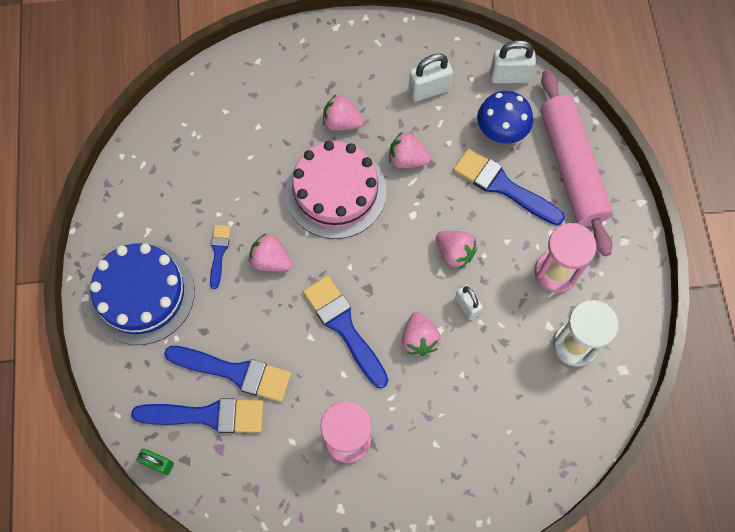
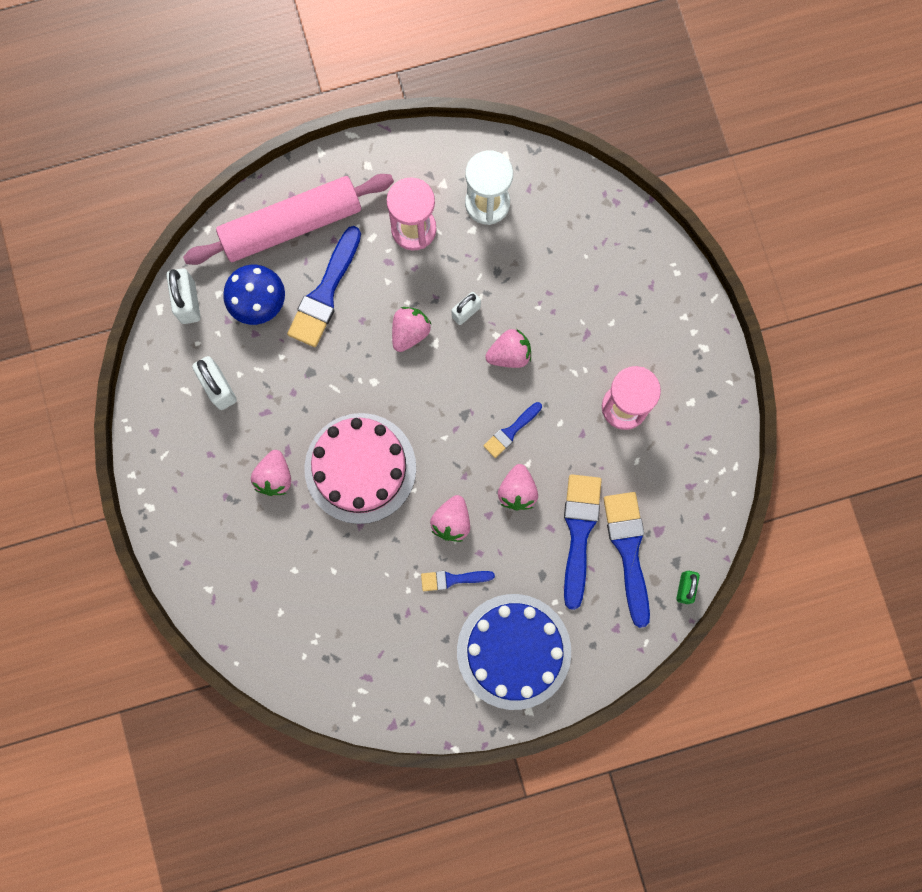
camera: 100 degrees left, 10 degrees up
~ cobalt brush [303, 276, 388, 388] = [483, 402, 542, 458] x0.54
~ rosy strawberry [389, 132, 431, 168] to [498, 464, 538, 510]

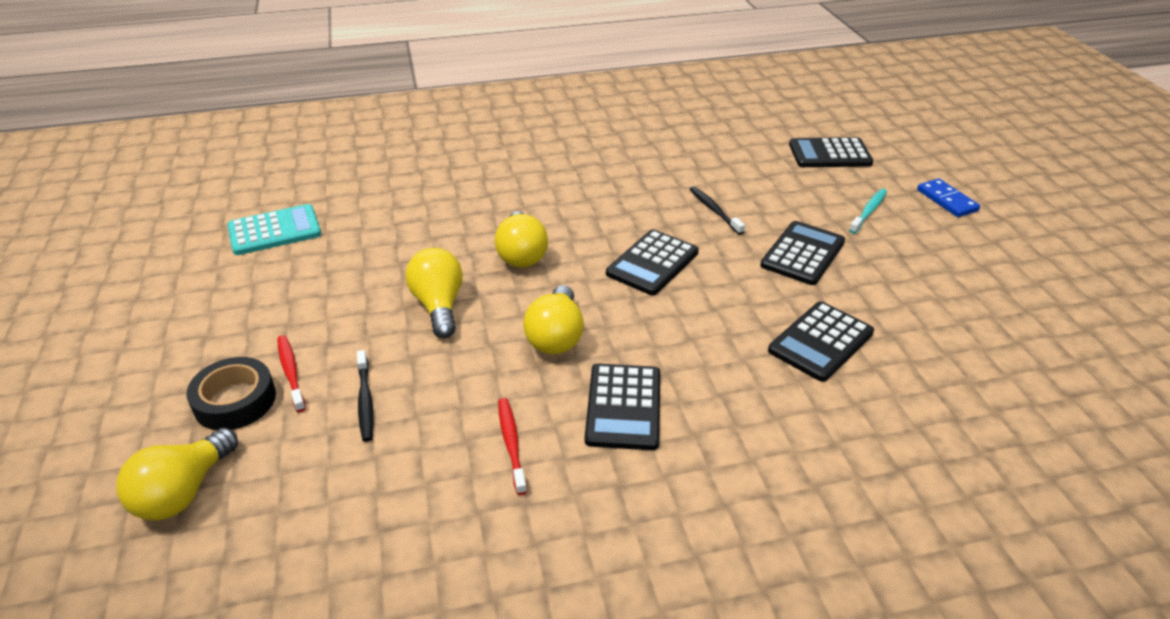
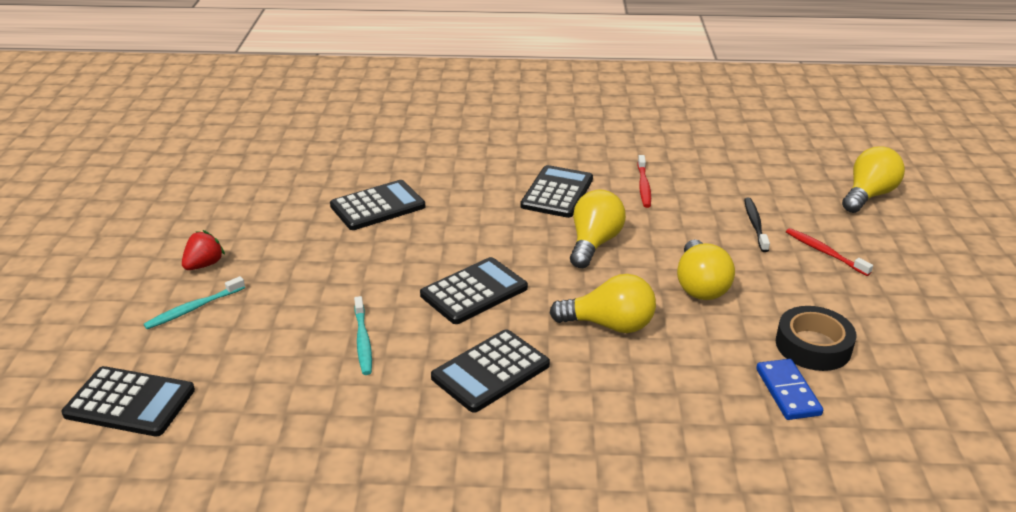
camera: 165 degrees left, 5 degrees down
+ crimson strawberry [182, 230, 225, 270]
~ ebony toothbrush [690, 187, 745, 235] to teal toothbrush [354, 296, 372, 375]
~ ebony adding machine [760, 221, 845, 285] to [431, 329, 550, 413]
~ bright yellow bulb [495, 211, 548, 267] = [550, 274, 656, 333] 90 degrees clockwise
~ cobalt domino [917, 179, 980, 217] to [756, 359, 823, 420]
~ ebony tape [186, 357, 276, 430] to [776, 306, 856, 371]
~ crimson toothbrush [277, 335, 306, 412] = [786, 228, 873, 276] 150 degrees clockwise
- teal adding machine [227, 204, 321, 255]

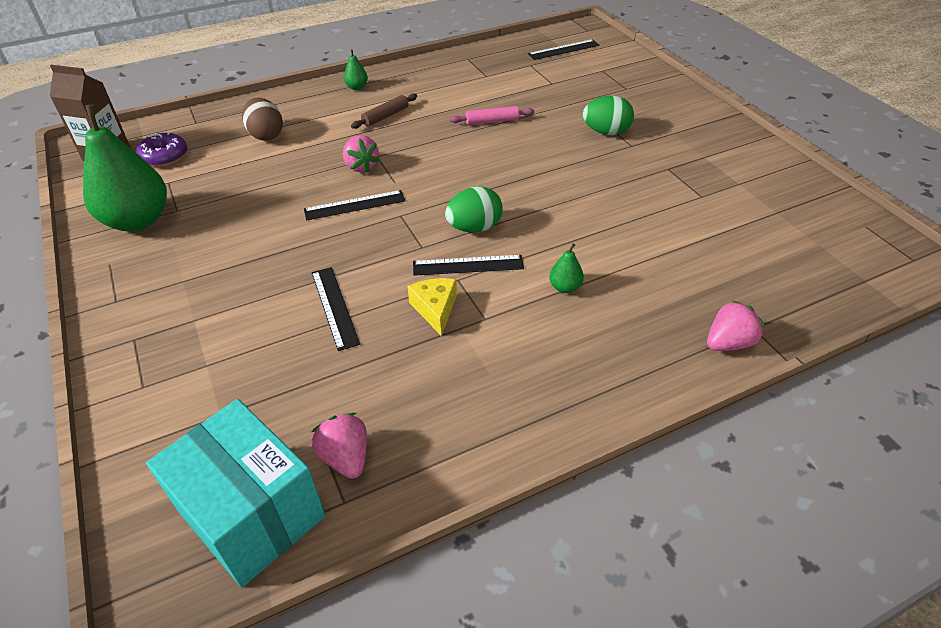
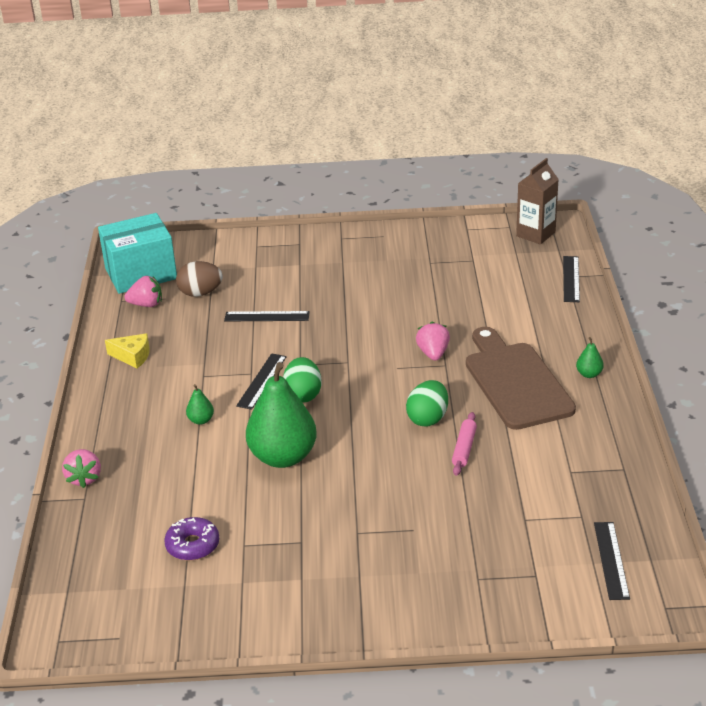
camera: 115 degrees right, 10 degrees down
~ bright yellow cheese wedge [407, 278, 457, 336] to [105, 333, 150, 369]
~ royal purple doughnut [136, 132, 187, 167] to [164, 517, 219, 560]
~ dark brown egg [242, 97, 283, 141] to [176, 261, 223, 297]
~ leaf-green toy pear [83, 105, 167, 232] to [246, 362, 317, 468]
~ leaf-green egg [583, 95, 634, 135] to [406, 380, 448, 427]
~ rosy strawberry [343, 135, 380, 173] = [416, 321, 450, 361] 90 degrees clockwise
~ dark brown pastry roller [351, 94, 417, 129] to dark brown bread board [466, 327, 576, 430]
~ ebony measuring stick [304, 190, 405, 220] to [563, 256, 580, 302]

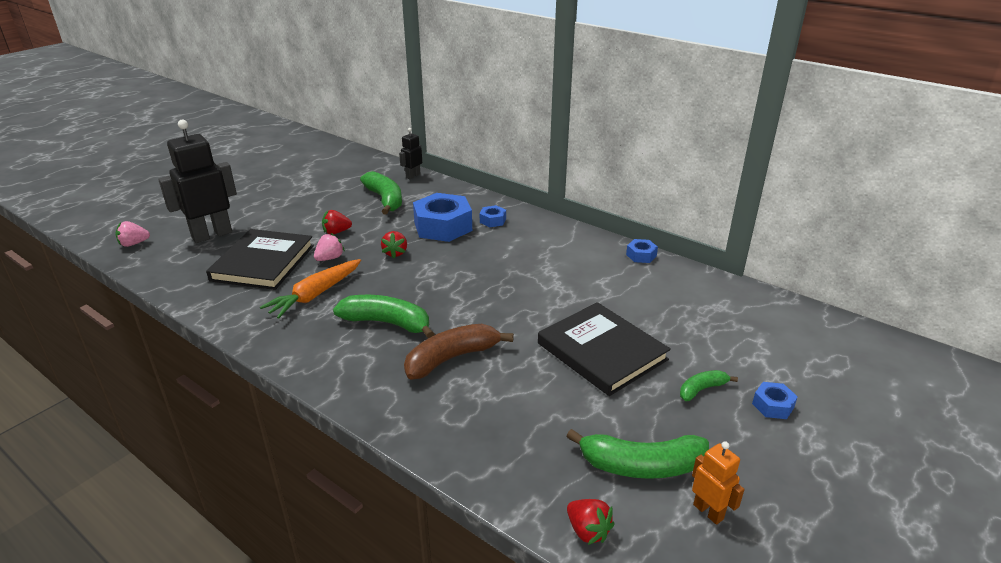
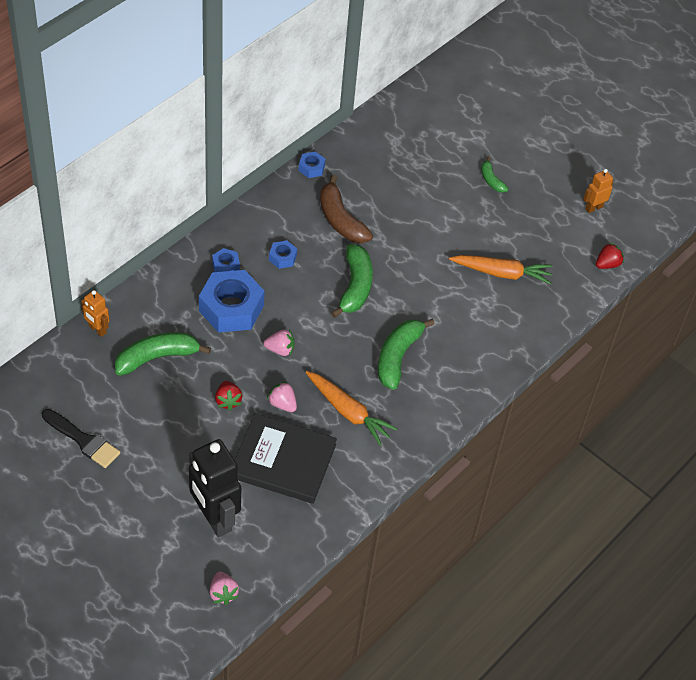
camera: 90 degrees left, 20 degrees up
+ ebony brush [42, 409, 120, 468]
~ ebony robot [399, 128, 422, 179] to orange robot [81, 290, 109, 337]
~ crimson strawberry [381, 231, 407, 258] to rosy strawberry [263, 329, 294, 356]
~ cobalt hex nut [752, 382, 798, 419] to [269, 240, 297, 269]
~ dark brown banana [404, 324, 514, 379] to [320, 175, 373, 243]
~ leaf-green banana [566, 429, 709, 479] to [331, 244, 373, 318]
+ orange carrot [449, 255, 553, 284]
- ebony book [538, 302, 671, 396]

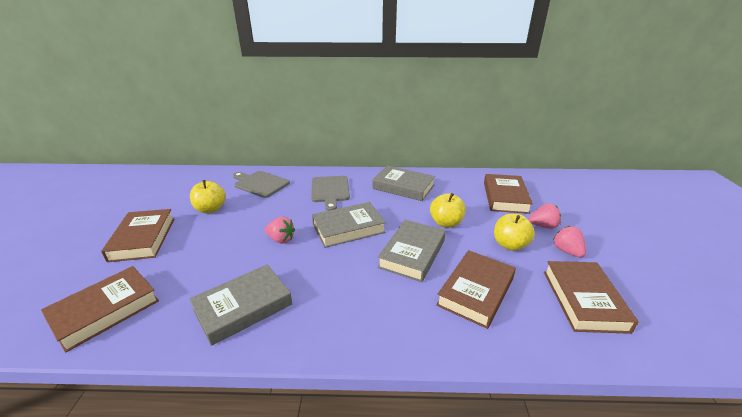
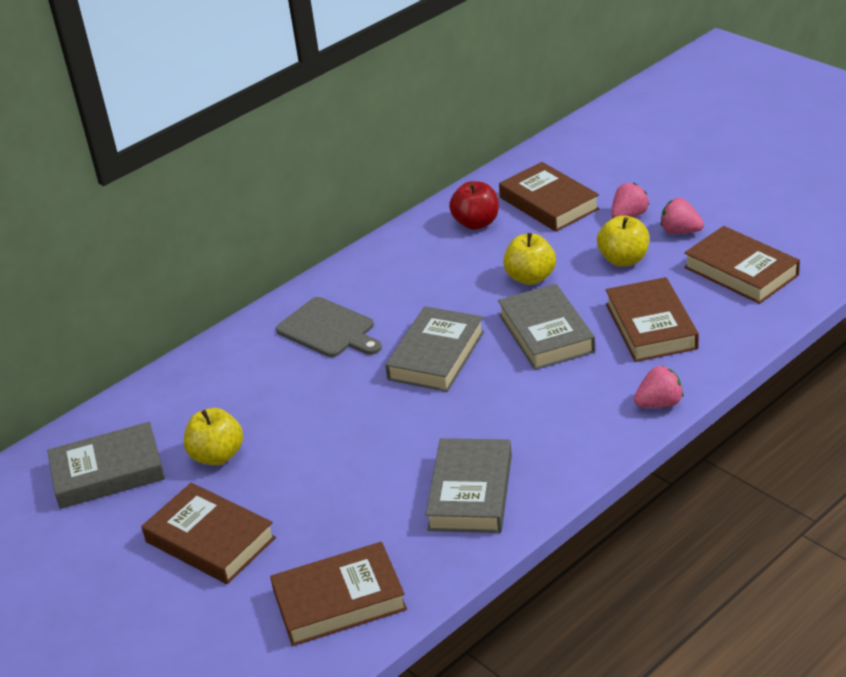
camera: 40 degrees left, 5 degrees up
~ ash-grey book [372, 166, 435, 201] to [47, 422, 165, 509]
~ dark brown book [41, 266, 159, 353] = [270, 542, 407, 646] 75 degrees clockwise
+ crimson toy apple [449, 181, 499, 230]
~ rosy strawberry [265, 216, 295, 244] to [634, 366, 684, 408]
- ash-grey bread board [233, 171, 290, 198]

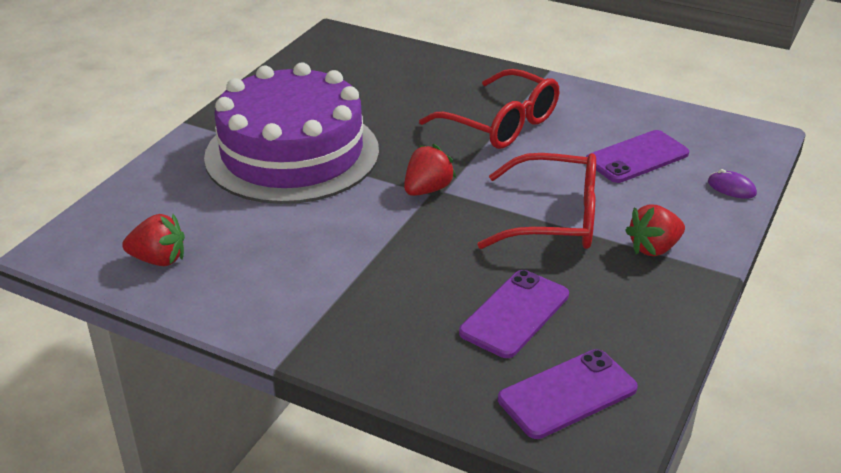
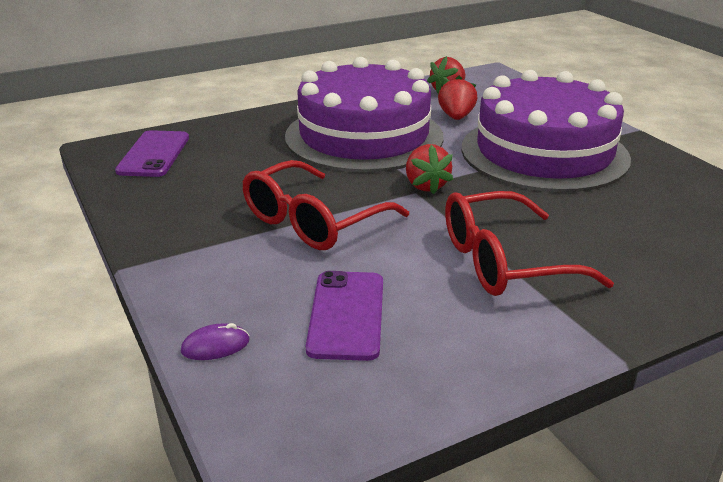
camera: 125 degrees right, 5 degrees down
+ royal purple layer cake [285, 57, 443, 172]
~ crimson strawberry [625, 204, 685, 256] to [438, 76, 477, 120]
- royal purple phone [459, 270, 569, 358]

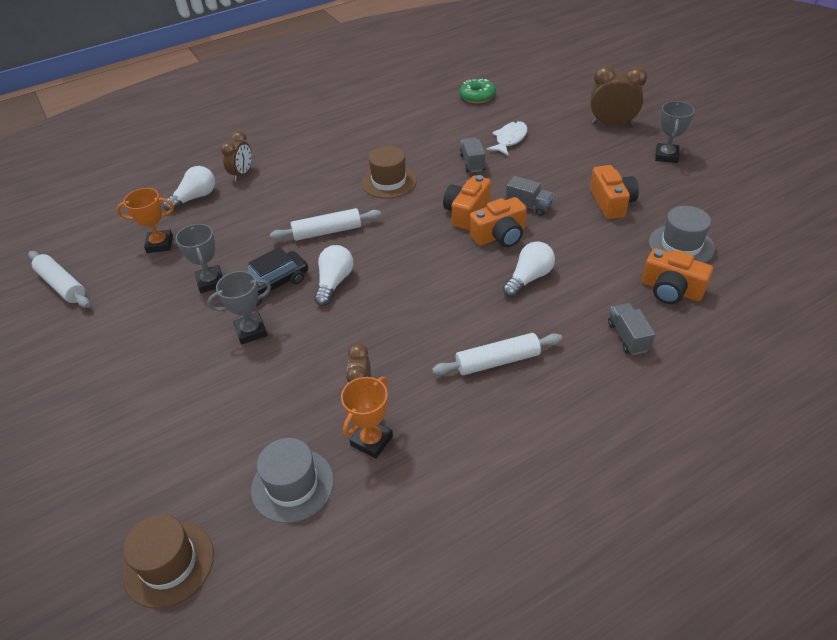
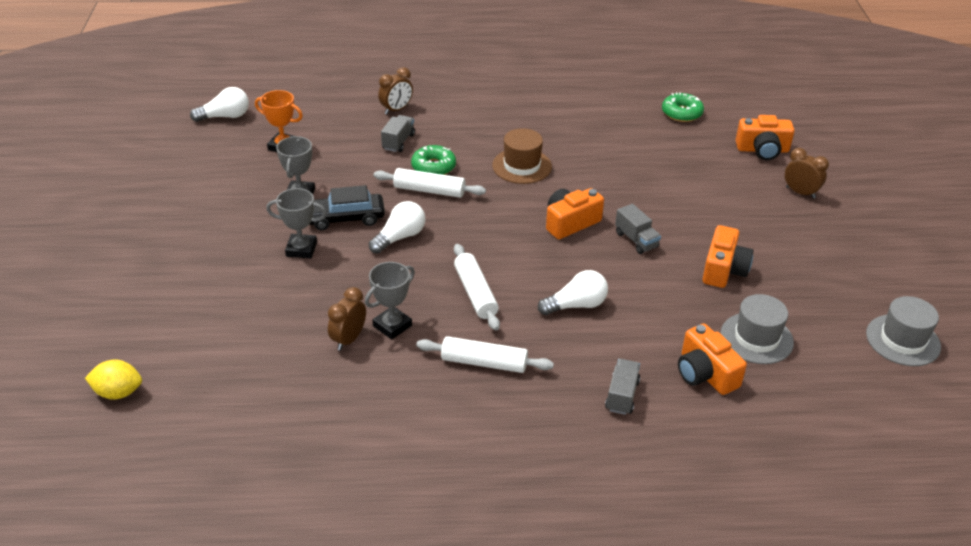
camera: 25 degrees right, 5 degrees down
~ dark brown tall hat [123, 514, 214, 609] to bright yellow citrus fruit [85, 360, 142, 400]
~ white bulb [163, 166, 215, 211] to [190, 87, 249, 122]
~ ash-grey prize cup [655, 101, 695, 163] to [365, 262, 415, 339]
~ ash-grey lorry [460, 137, 486, 173] to [381, 115, 415, 152]
+ leaf-green doughnut [411, 145, 456, 175]
~ white pastry roller [28, 251, 90, 308] to [454, 244, 500, 331]
~ orange camera [470, 197, 527, 247] to [736, 115, 794, 160]
~ dark brown bedside clock [591, 65, 647, 126] = [785, 148, 829, 199] x0.67
~ ash-grey tall hat [251, 438, 334, 523] to [866, 296, 941, 366]
- orange prize cup [341, 377, 393, 459]
- white fish figure [486, 121, 528, 156]

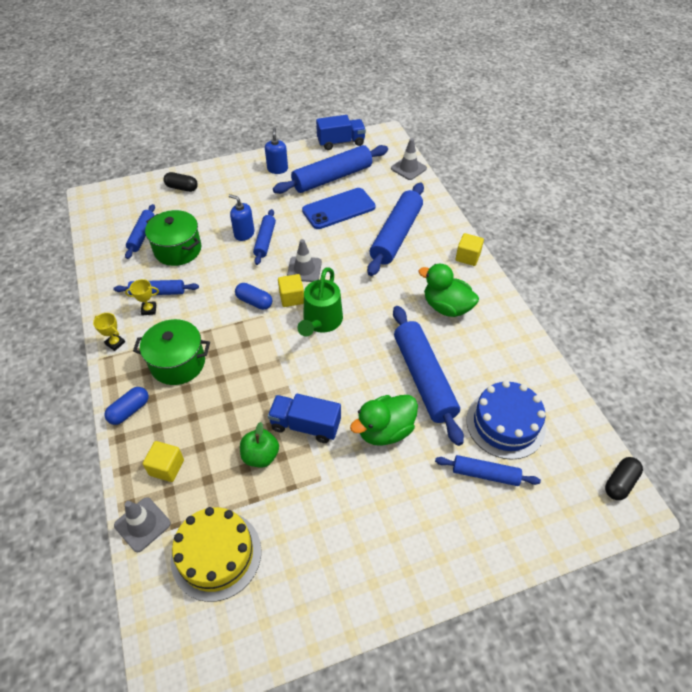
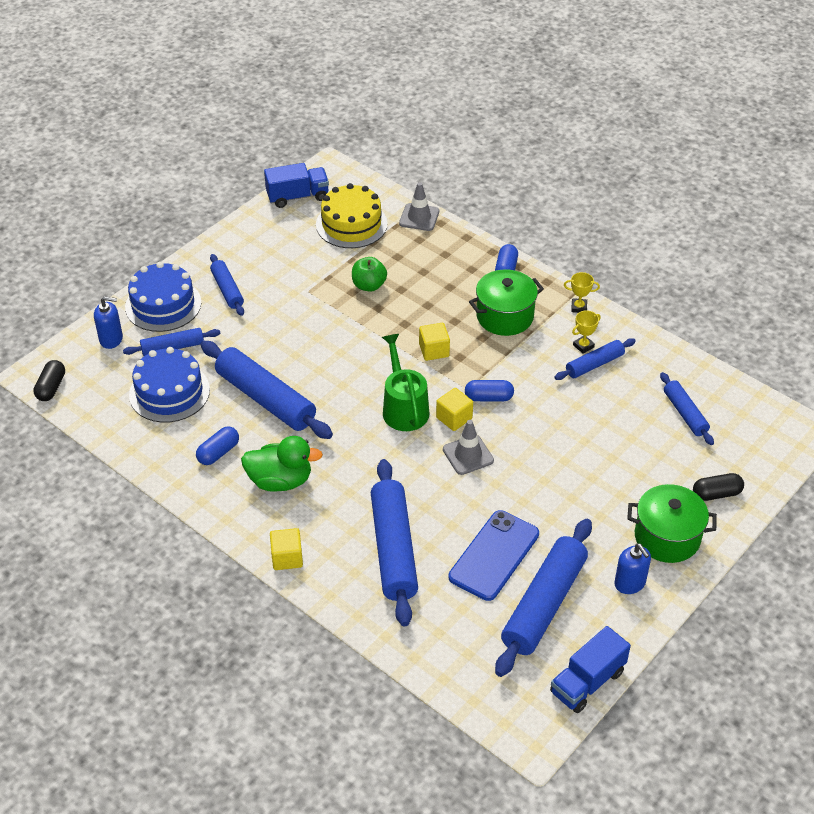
camera: 150 degrees right, 5 degrees down
~ cobalt pump bottle [229, 194, 254, 241] to [94, 296, 123, 349]
+ cobalt layer cake [125, 262, 201, 332]
+ cobalt capsule [196, 426, 239, 465]
~ cobalt pastry roller [253, 209, 276, 265] to [210, 254, 244, 316]
~ cobalt lorry [268, 394, 341, 443] to [264, 163, 329, 208]
~ bright yellow cube [143, 441, 184, 482] to [419, 323, 450, 361]
~ leaf-green cooking pot [145, 210, 201, 266] to [627, 484, 717, 563]
- leaf-green toy duck [350, 395, 418, 446]
- ash-grey road cone [391, 138, 427, 180]

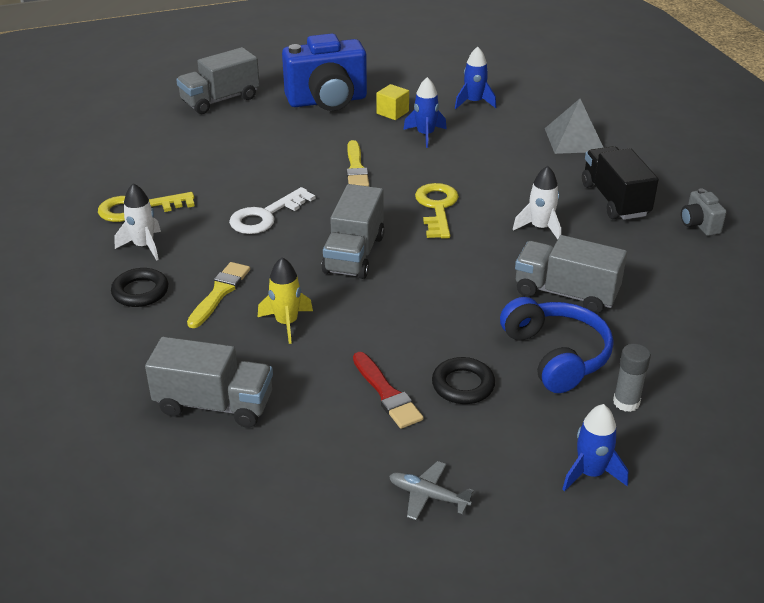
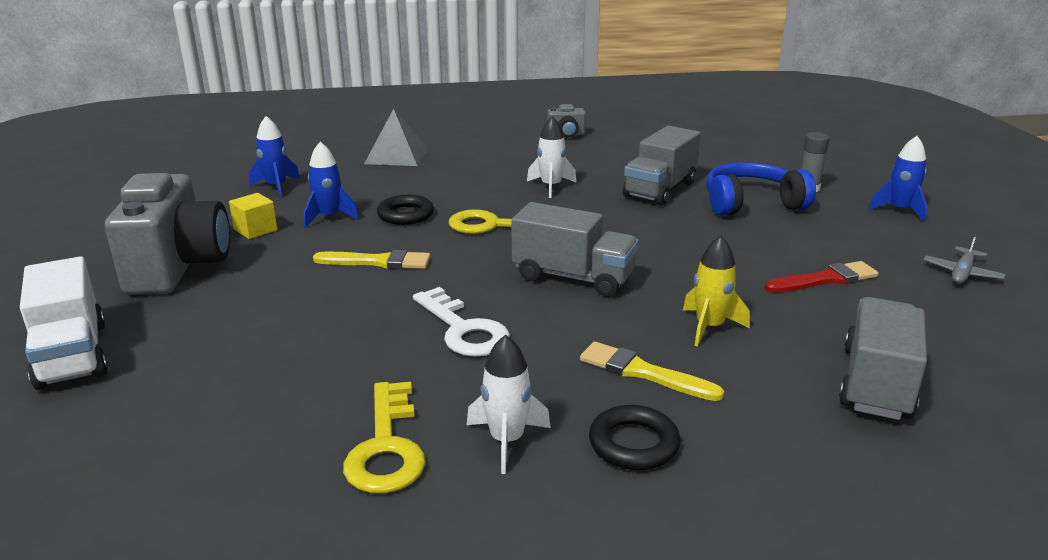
camera: 80 degrees left, 10 degrees down
~ ash-grey lorry [176, 47, 260, 114] to white lorry [20, 256, 108, 390]
~ cobalt camera [282, 33, 367, 111] to ash-grey camera [105, 173, 230, 295]
~ ebony hoop [432, 357, 495, 404] to [377, 195, 434, 225]
- ebony lorry [582, 146, 659, 220]

